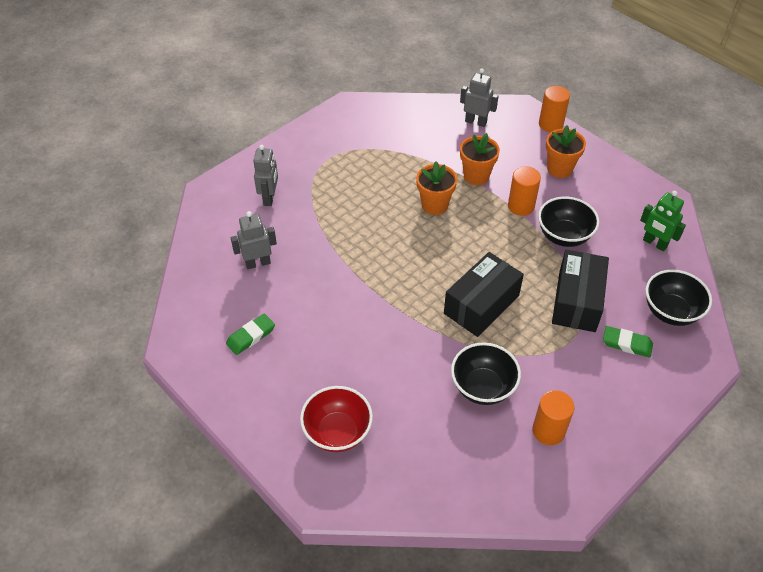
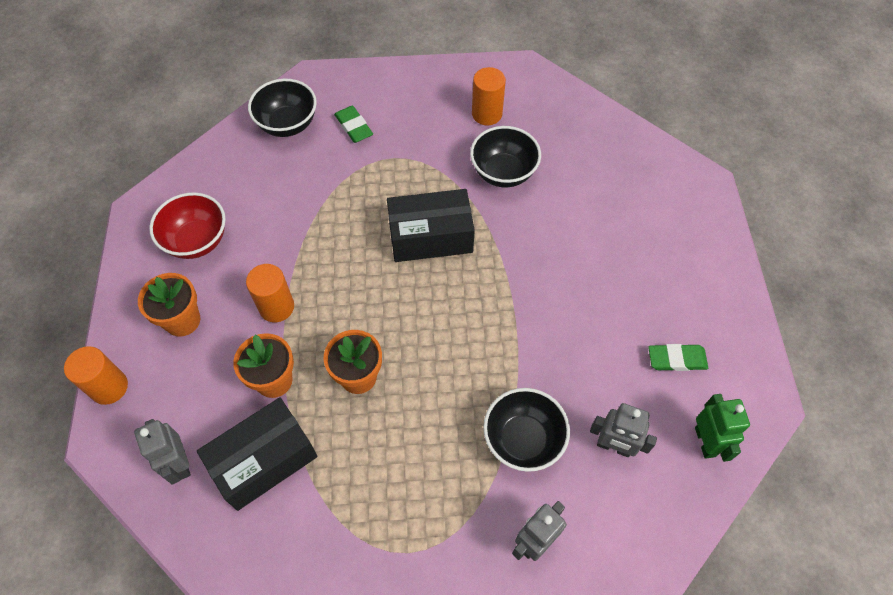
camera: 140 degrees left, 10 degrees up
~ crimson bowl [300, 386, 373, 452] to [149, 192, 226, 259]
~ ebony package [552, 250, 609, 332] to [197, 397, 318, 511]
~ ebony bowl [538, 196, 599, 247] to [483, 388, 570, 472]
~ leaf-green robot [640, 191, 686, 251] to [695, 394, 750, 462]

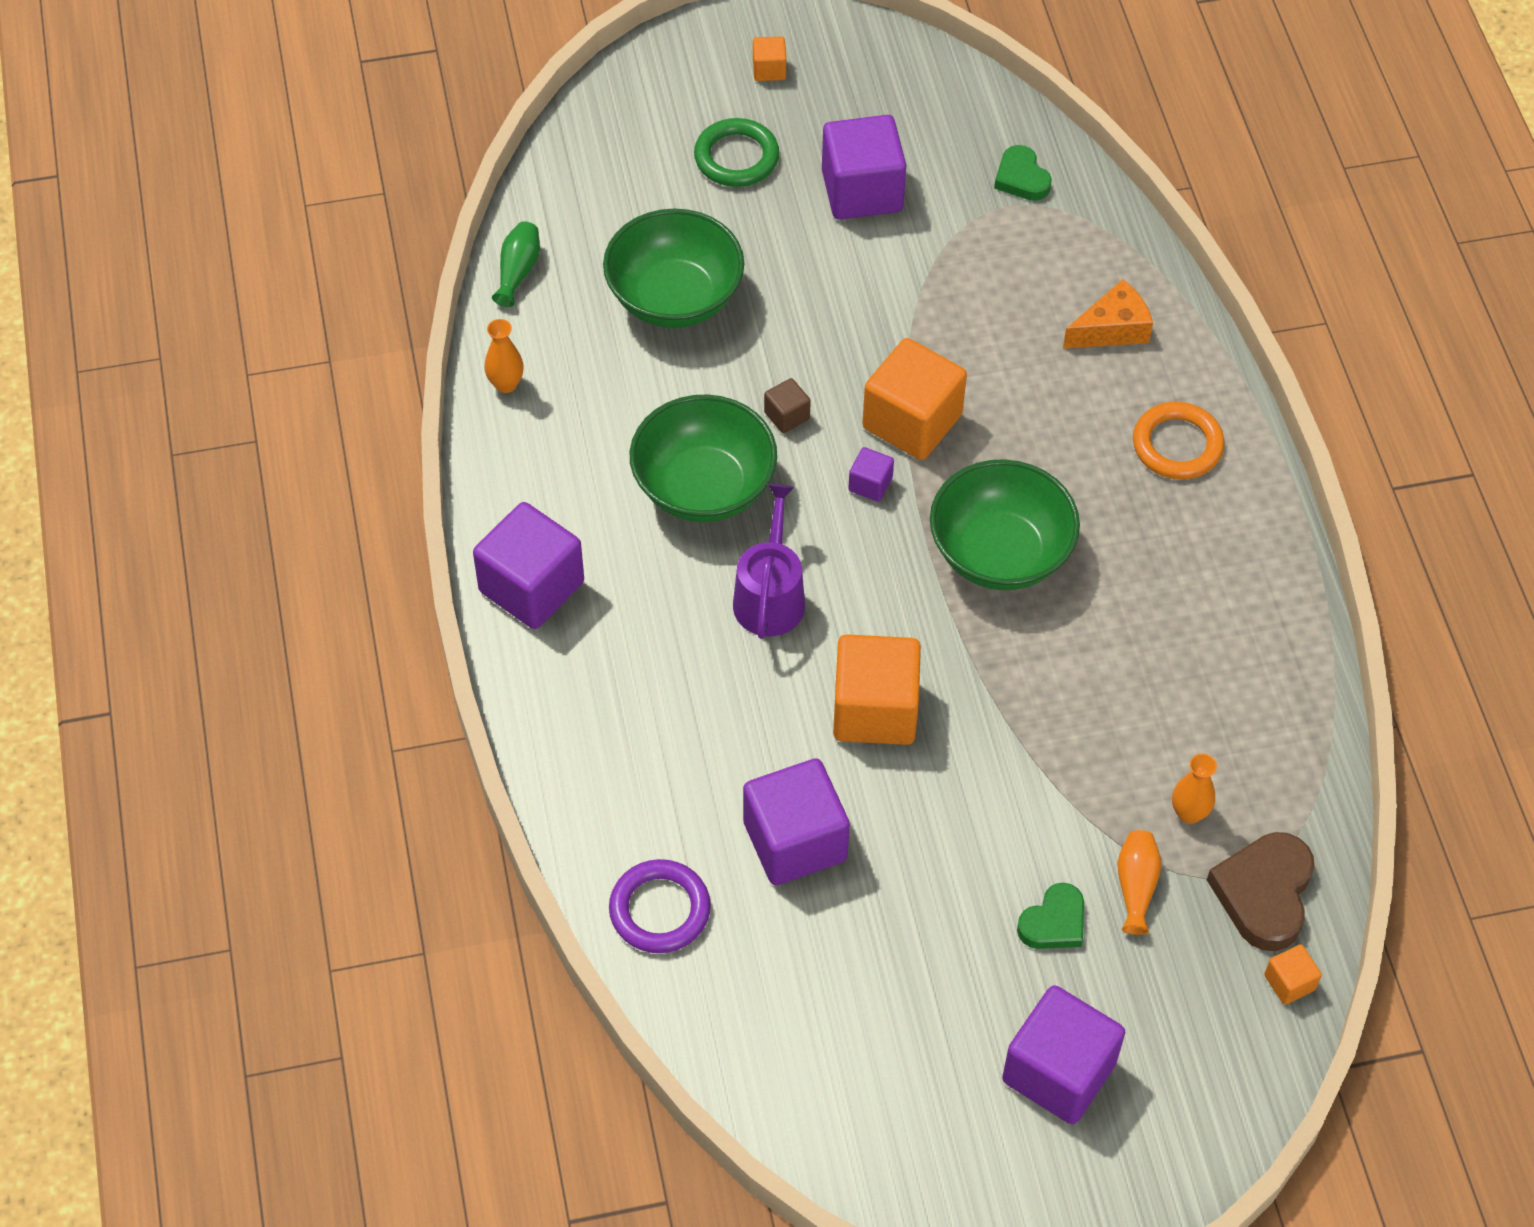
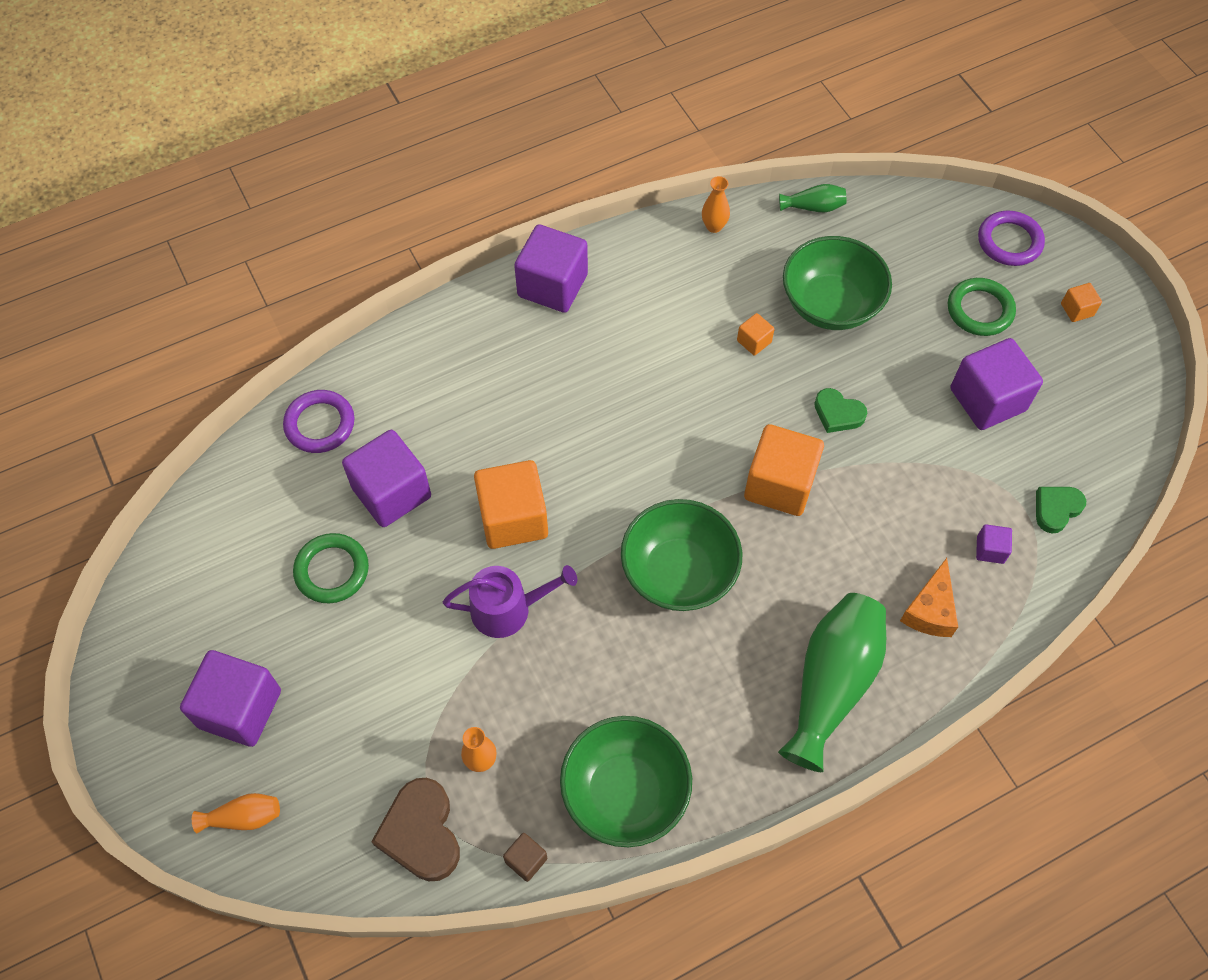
camera: 75 degrees right, 5 degrees up
~ orange flower vase [1117, 830, 1161, 935] to [192, 793, 280, 833]
+ leaf-green hoop [293, 533, 369, 603]
~ dark brown heart [1207, 832, 1314, 951] = [371, 778, 460, 881] 105 degrees counterclockwise
~ royal purple watering pot [733, 484, 805, 639] to [443, 565, 577, 638]
~ dark brown cube [764, 378, 811, 433] to [503, 833, 547, 882]
~ leaf-green bowl [630, 394, 777, 522] to [560, 716, 692, 847]
~ orange cube [1264, 944, 1322, 1005] to [737, 313, 775, 356]
~ orange hoop [1133, 402, 1225, 480] to leaf-green flower vase [778, 593, 886, 772]
~ leaf-green heart [1017, 883, 1084, 949] to [814, 388, 867, 433]
~ orange cheese wedge [1063, 279, 1153, 349] = [900, 558, 958, 637] 60 degrees clockwise
~ royal purple cube [848, 447, 894, 502] to [976, 524, 1012, 564]
+ royal purple hoop [978, 210, 1045, 266]

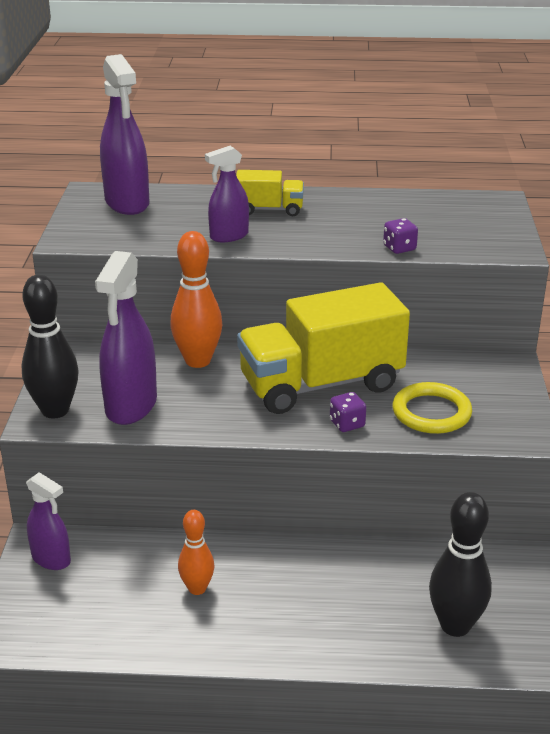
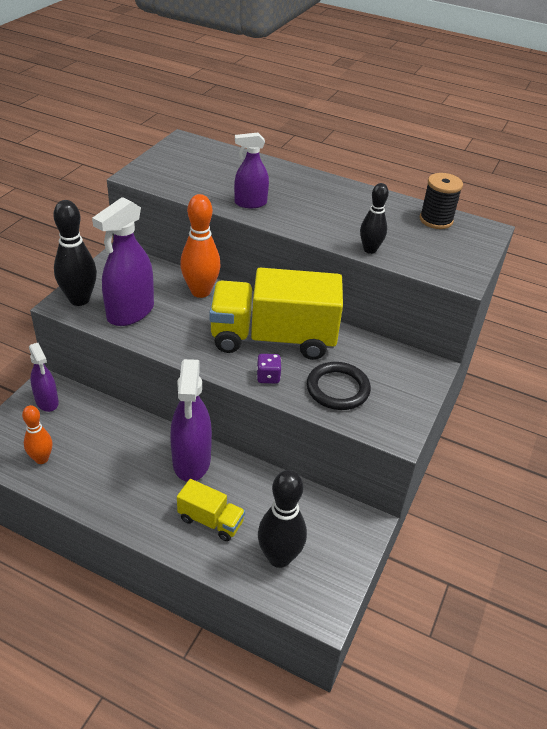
camera: 20 degrees right, 10 degrees up
~ orange tenpin [178, 510, 214, 595] to [22, 405, 52, 464]
~ royal purple spray bottle [100, 54, 149, 215] to [170, 359, 212, 482]
~ bright yellow lorry [236, 170, 304, 217] to [177, 479, 245, 541]
~ bright yellow hoop [392, 382, 472, 434] to ebony hoop [307, 362, 371, 410]
~ royal purple game die [383, 218, 418, 254] to ebony tenpin [360, 183, 389, 254]
+ ebony spool [420, 173, 463, 229]

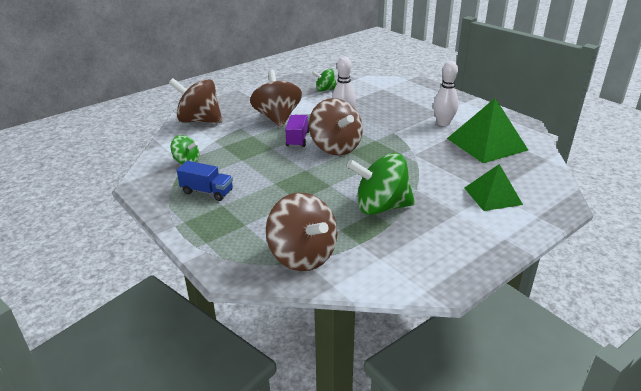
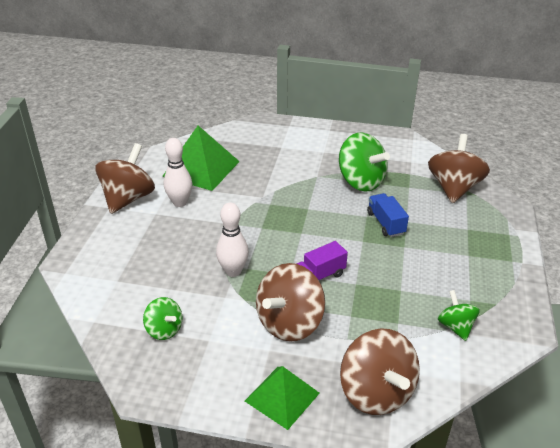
camera: 130 degrees left, 5 degrees up
~ dark brown toy top [309, 98, 363, 156] to [95, 143, 155, 214]
~ leaf-green solid pyramid [465, 164, 523, 211] to [245, 366, 320, 430]
~ cobalt lorry [177, 161, 233, 201] to [367, 193, 409, 237]

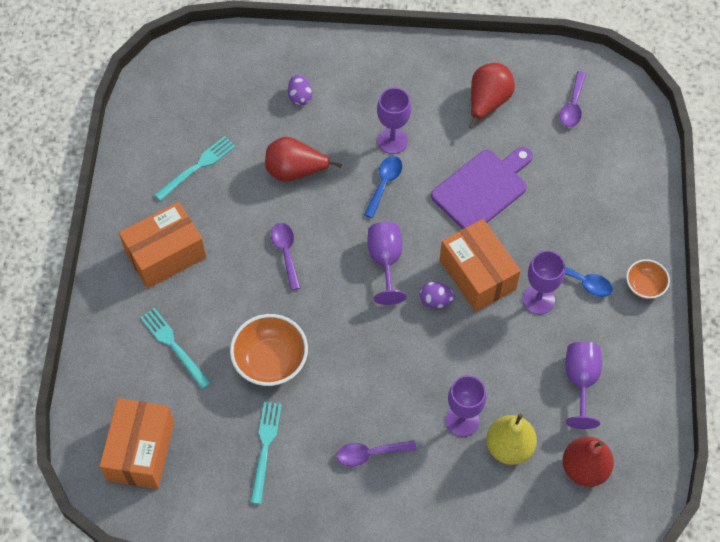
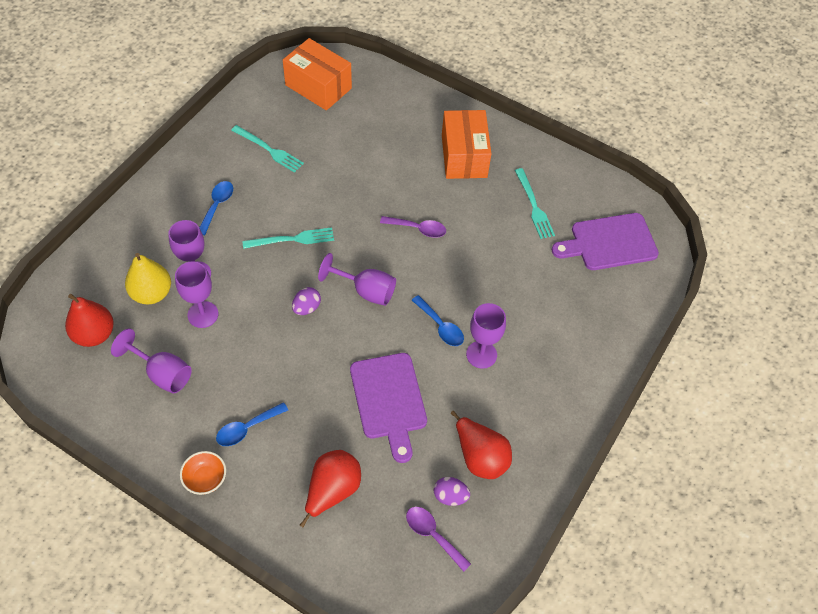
camera: 115 degrees right, 5 degrees down
~ royal purple wine glass [523, 250, 565, 314] to [175, 261, 218, 328]
~ royal purple tablespoon [337, 440, 417, 467] to cobalt tablespoon [199, 181, 233, 235]
~ teal dinner fork [140, 308, 211, 389] to [242, 228, 334, 249]
~ crimson toy pear [265, 137, 342, 182] to [300, 450, 361, 528]
~ royal purple egg [288, 75, 312, 106] to [433, 477, 470, 506]
+ royal purple bread board [551, 213, 659, 270]
- orange bowl [230, 314, 308, 386]
- orange package [440, 219, 521, 312]

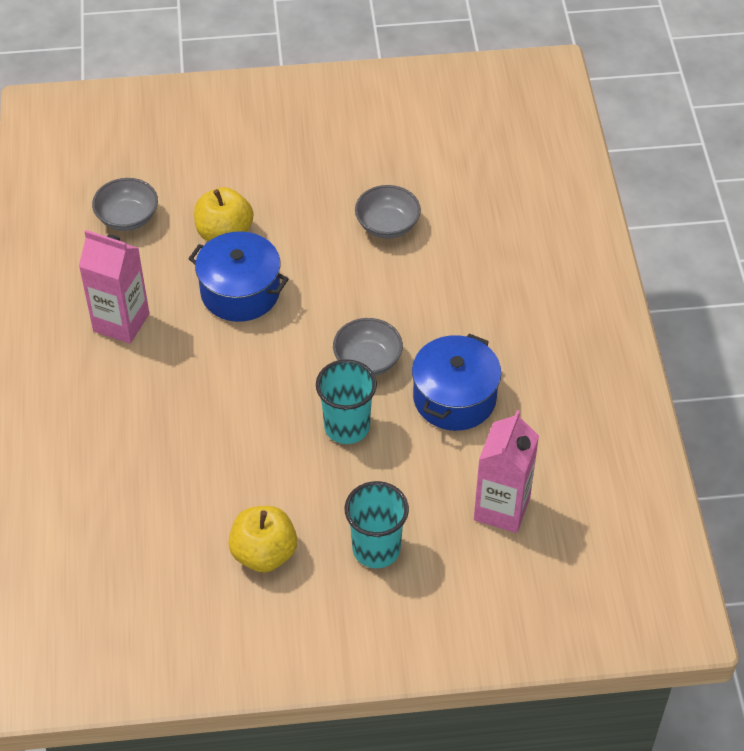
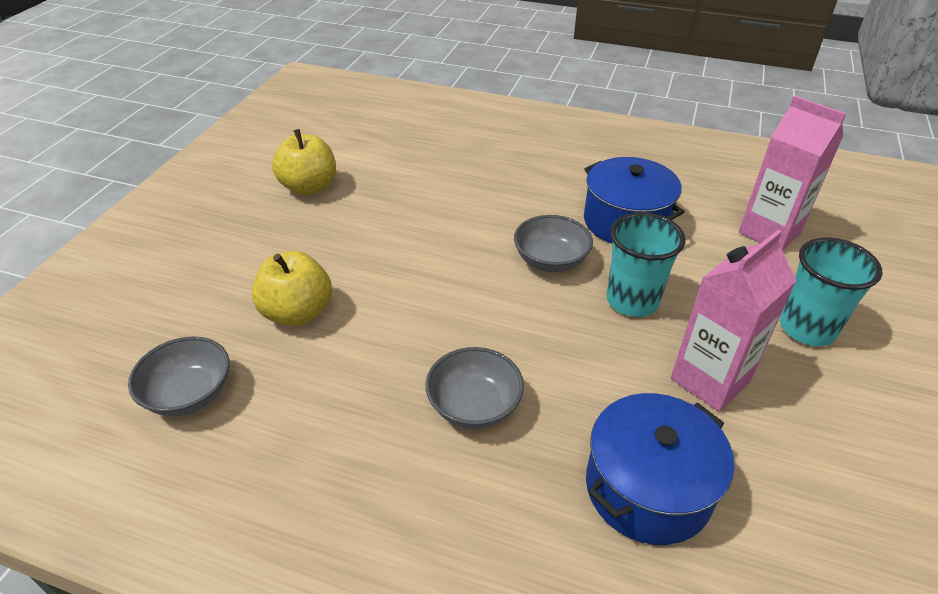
camera: 65 degrees left, 10 degrees down
~ bright yellow toy apple [228, 506, 297, 573] to [272, 129, 336, 196]
~ ash-grey bowl [355, 185, 421, 239] to [426, 347, 524, 429]
~ cobalt cooking pot [188, 231, 288, 322] to [586, 393, 734, 545]
~ rosy juice carton [79, 230, 149, 344] to [671, 229, 796, 412]

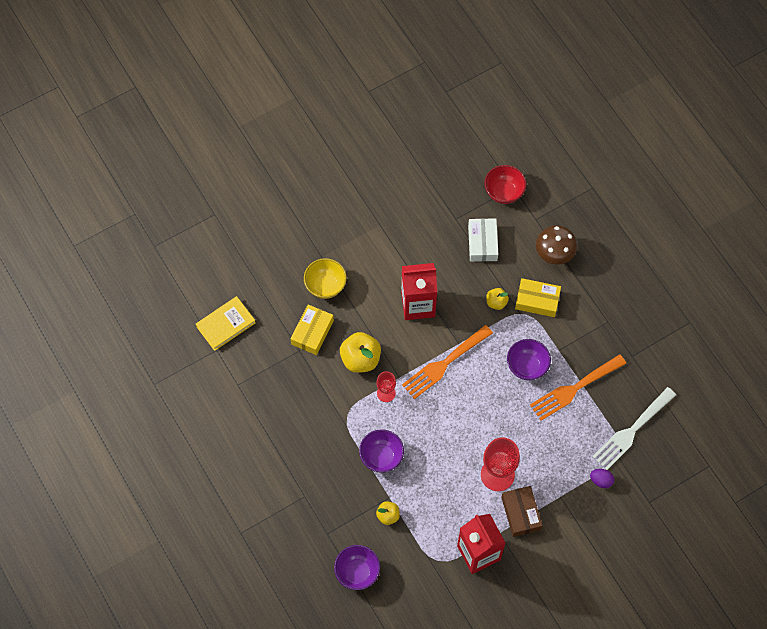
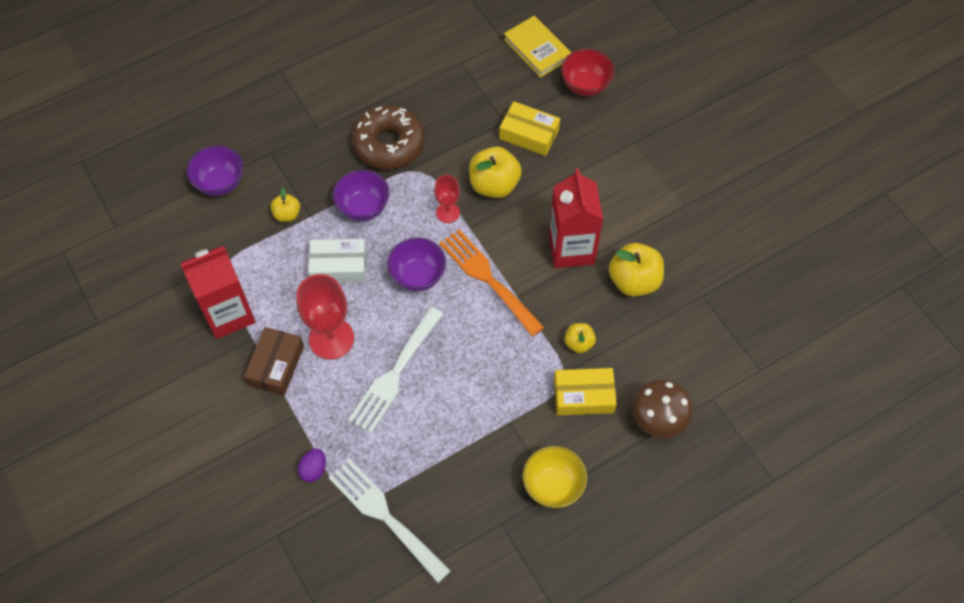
camera: 90 degrees right, 5 degrees down
~ dark brown package [501, 486, 542, 537] = [244, 327, 304, 395] 60 degrees counterclockwise
~ white package [468, 218, 498, 262] to [308, 239, 367, 282]
+ white dinner fork [348, 307, 444, 434]
+ dark brown doughnut [352, 105, 425, 169]
~ royal purple bowl [507, 339, 551, 380] to [387, 238, 446, 291]
~ bright yellow bowl [304, 258, 347, 299] to [523, 446, 587, 508]
~ bright yellow package [515, 278, 561, 317] = [554, 368, 617, 415] 75 degrees clockwise
~ crimson bowl [484, 165, 526, 204] to [561, 49, 615, 96]
+ bright yellow toy apple [609, 243, 664, 297]
- orange dinner fork [530, 354, 626, 421]

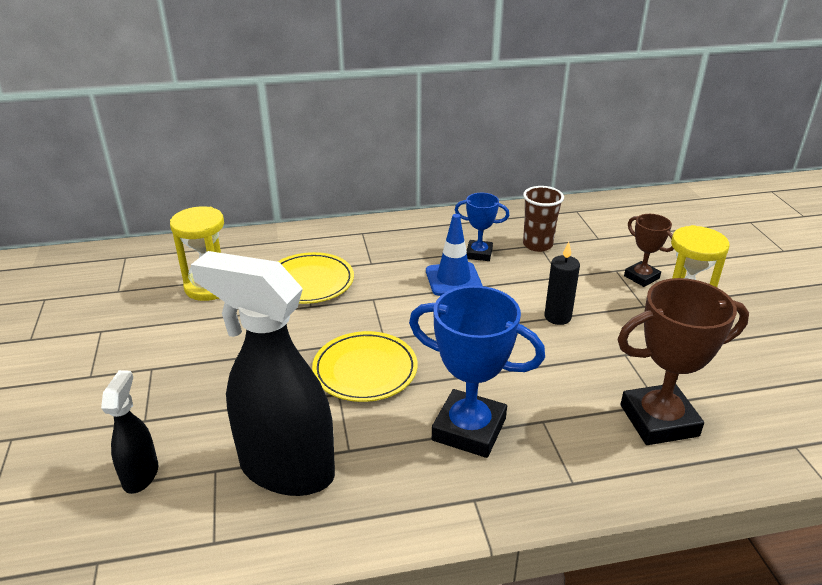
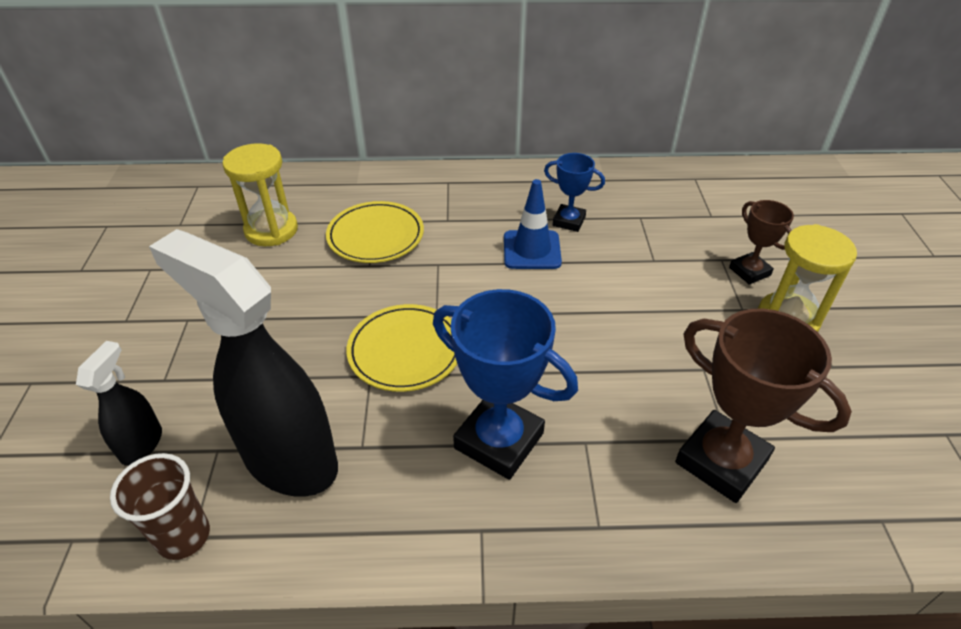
camera: 10 degrees right, 10 degrees up
~ dark brown tumbler [523, 186, 564, 252] to [110, 453, 210, 560]
~ dark brown prize cup [617, 278, 749, 445] = [675, 308, 852, 503] 45 degrees clockwise
- ebony pillar candle [544, 242, 580, 325]

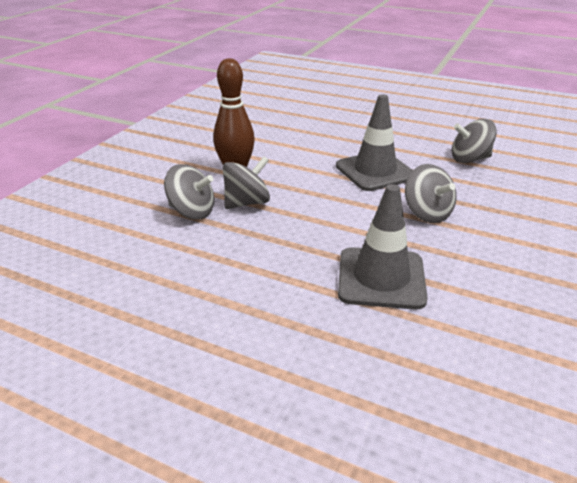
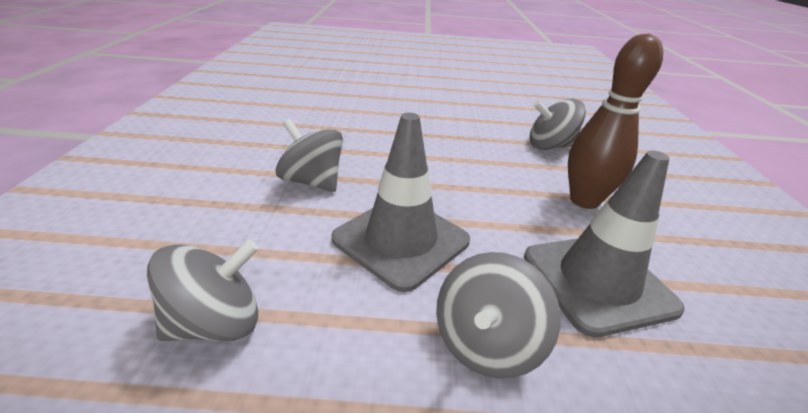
camera: 155 degrees right, 0 degrees up
~ ash-grey toy top [223, 156, 270, 209] to [436, 252, 561, 379]
~ ash-grey road cone [338, 184, 428, 309] to [524, 151, 685, 337]

